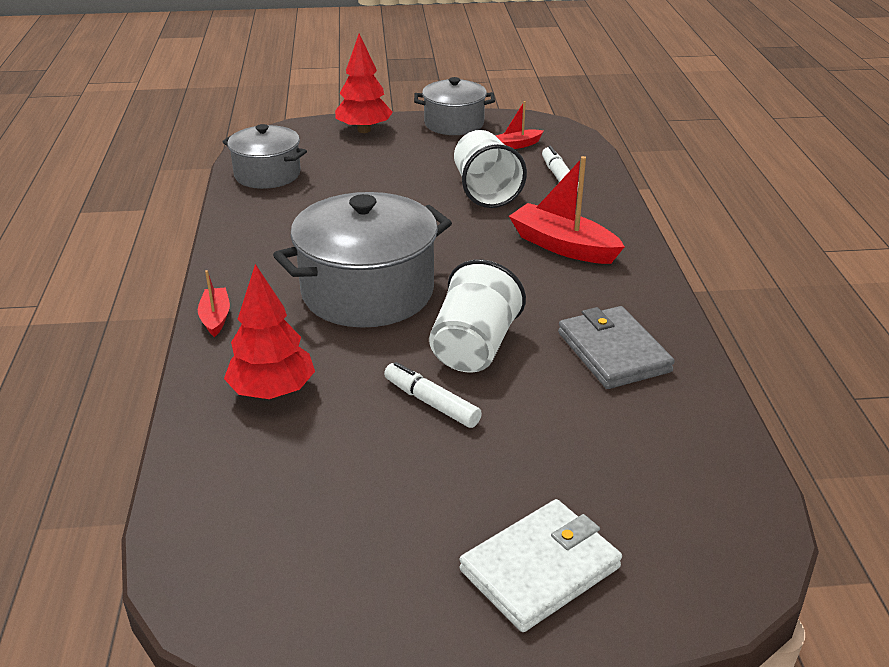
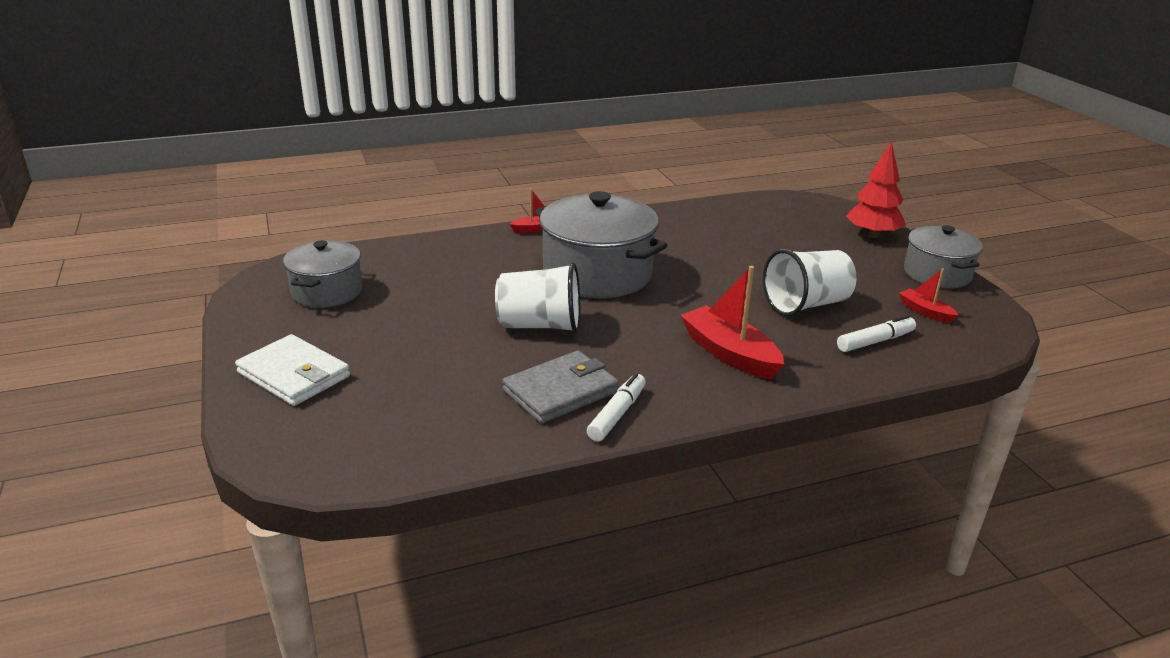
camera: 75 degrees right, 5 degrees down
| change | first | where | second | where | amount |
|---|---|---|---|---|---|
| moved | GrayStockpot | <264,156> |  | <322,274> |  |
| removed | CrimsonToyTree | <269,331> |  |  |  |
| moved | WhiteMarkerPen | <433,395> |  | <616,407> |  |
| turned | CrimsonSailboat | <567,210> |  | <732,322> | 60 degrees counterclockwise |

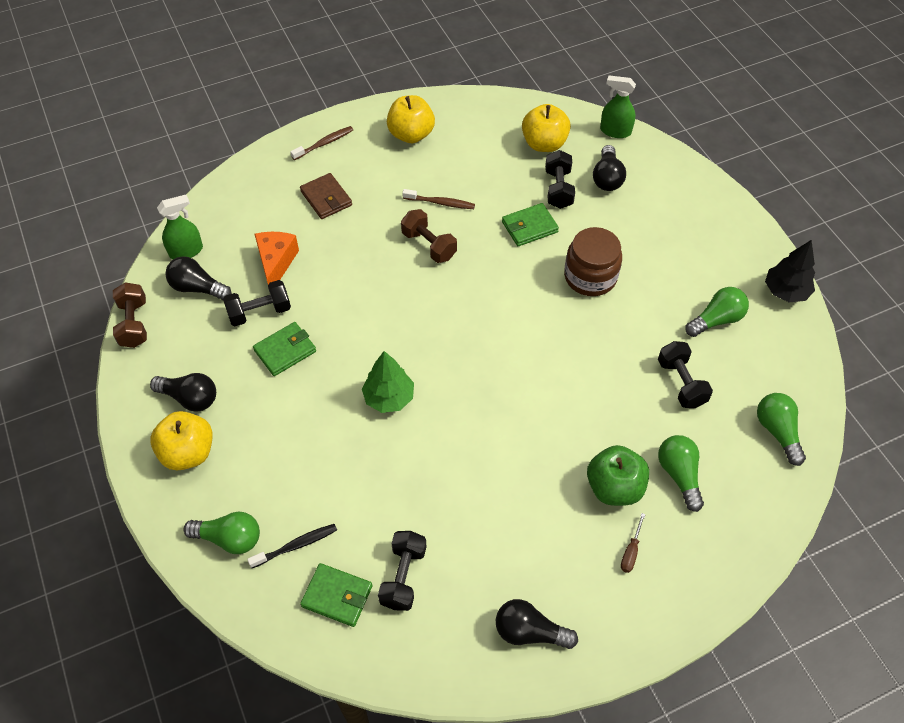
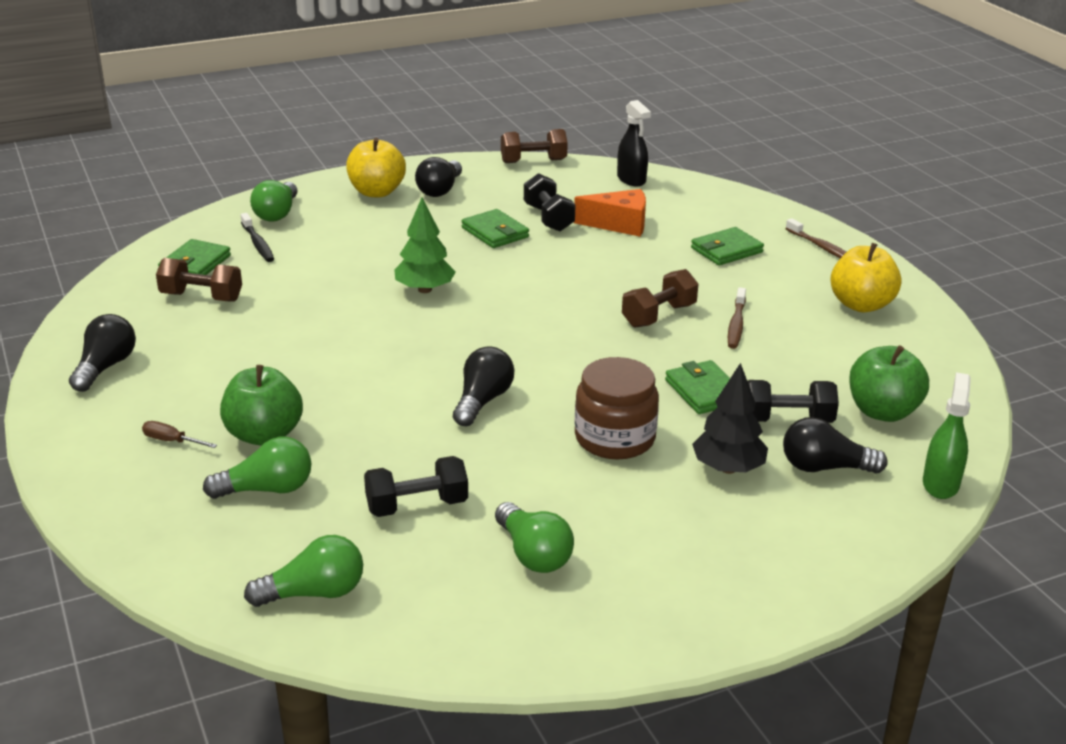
camera: 90 degrees right, 25 degrees down
| change | first | where | second | where | amount |
|---|---|---|---|---|---|
| recoloured | EmeraldSprayer | <180,227> | BlackSprayer | <634,143> |  |
| moved | BlackLightbulb | <198,278> |  | <483,386> |  |
| recoloured | DarkBrownWallet | <326,196> | EmeraldWallet | <727,246> |  |
| recoloured | BlackFreeWeight | <402,571> | DarkBrownFreeWeight | <199,280> |  |
| recoloured | BrightYellowAppleFruit | <546,128> | EmeraldAppleFruit | <889,383> |  |
| moved | BlackToyTree | <790,271> |  | <730,418> |  |

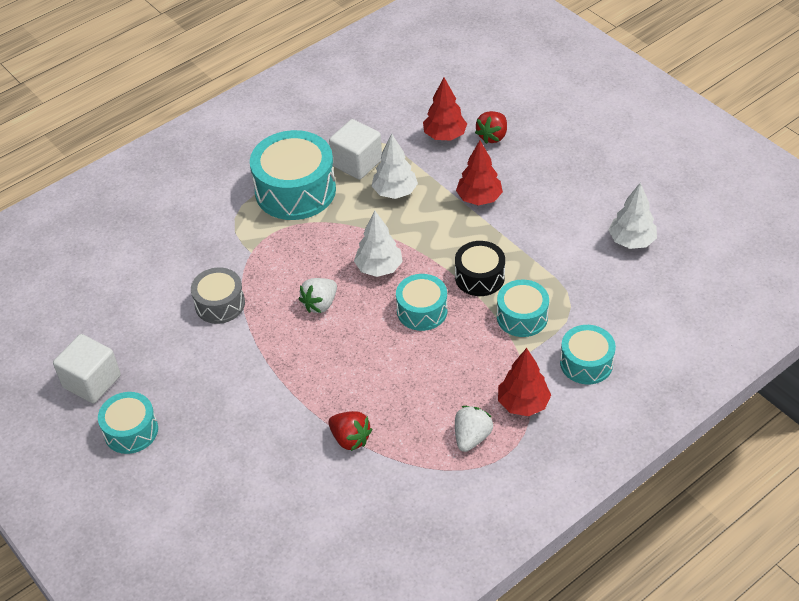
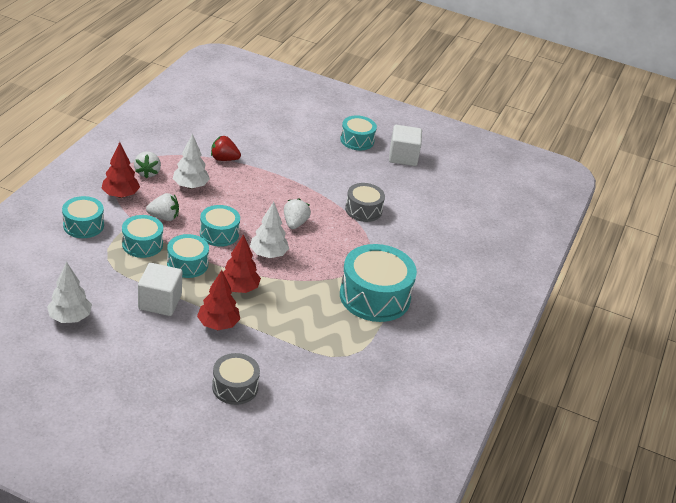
camera: 145 degrees right, 10 degrees down
| change | first | where | second | where | amount |
|---|---|---|---|---|---|
| moved | WhiteCube | <355,149> |  | <160,289> |  |
| moved | WhiteToyTree | <395,166> |  | <191,161> |  |
| moved | CrimsonToyTree | <445,109> |  | <242,263> |  |
| recoloured | BlackSnareDrum | <480,268> | TealSnareDrum | <188,256> |  |
| replaced | CrimsonBerry | <491,127> | GraySnareDrum | <236,379> |  |
| added |  |  | WhiteBerry | <162,207> |  |

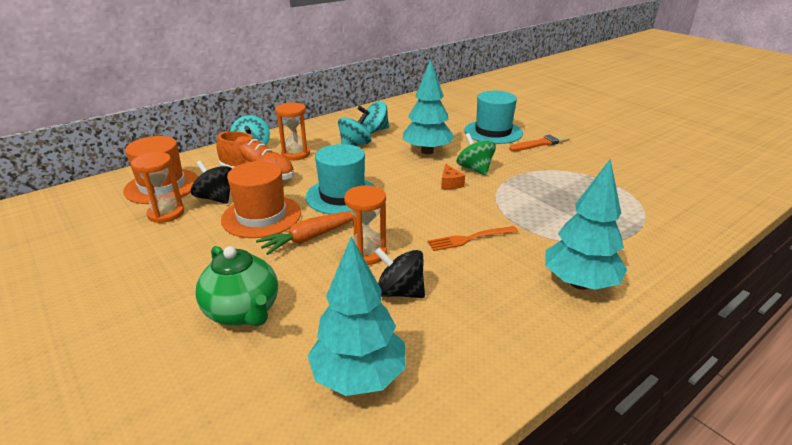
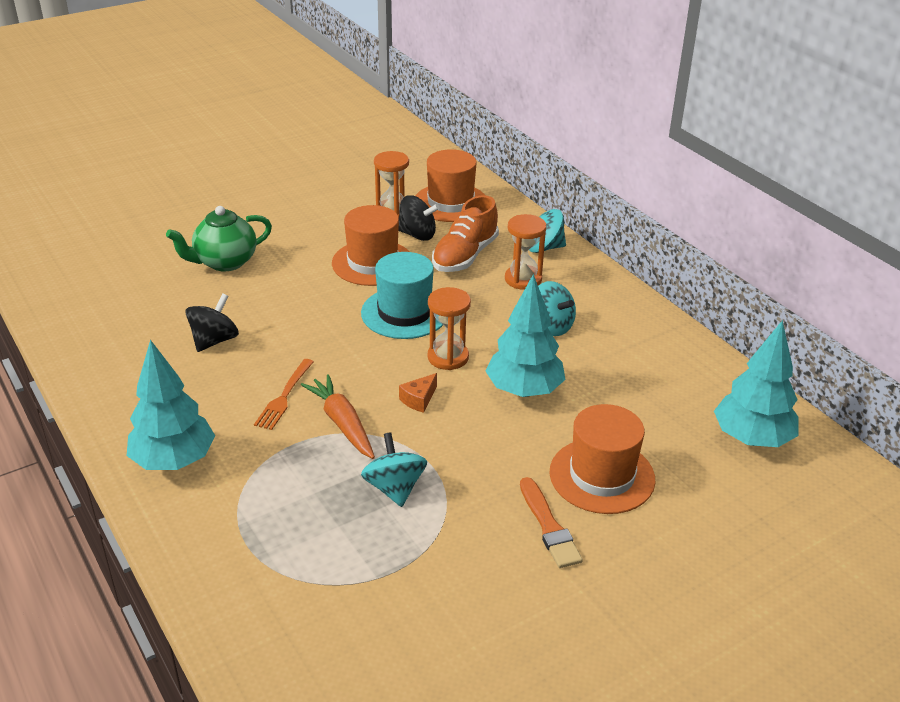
camera: 95 degrees right, 5 degrees up
| change | first | where | second | where | amount |
|---|---|---|---|---|---|
| turned | BlackSpinningTop | <211,182> |  | <419,218> | 60 degrees clockwise |
| moved | OrangeColouredToyCarrot | <304,233> |  | <338,416> |  |
| moved | TealToyTree | <357,316> |  | <756,383> |  |
| moved | OrangeColouredSandglass | <365,225> |  | <449,328> |  |
| moved | TealSpinningTop | <373,117> |  | <394,469> |  |
| turned | OrangeColouredTableFork | <473,238> |  | <284,394> | 150 degrees counterclockwise |
| turned | OrangeColouredCheese | <453,176> |  | <418,393> | 45 degrees counterclockwise |
| removed | EmeraldSpinningTop | <476,154> |  |  |  |
| recoloured | TealTopHat | <493,117> | OrangeColouredTopHat | <602,459> |  |

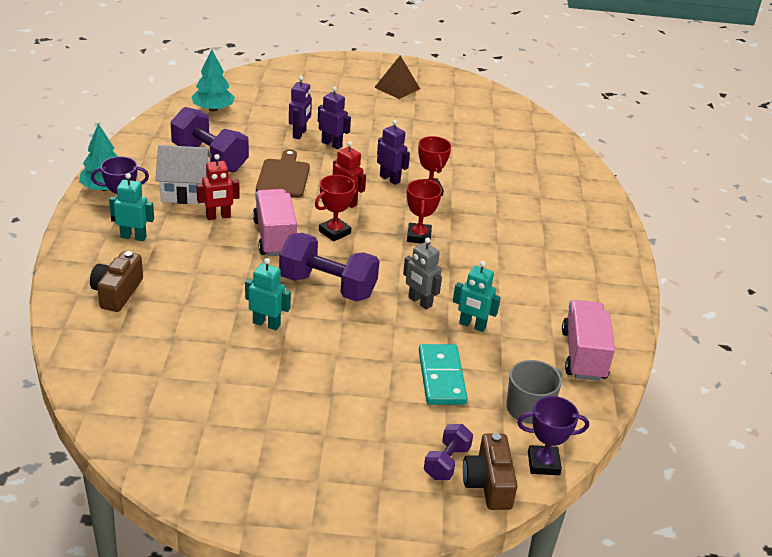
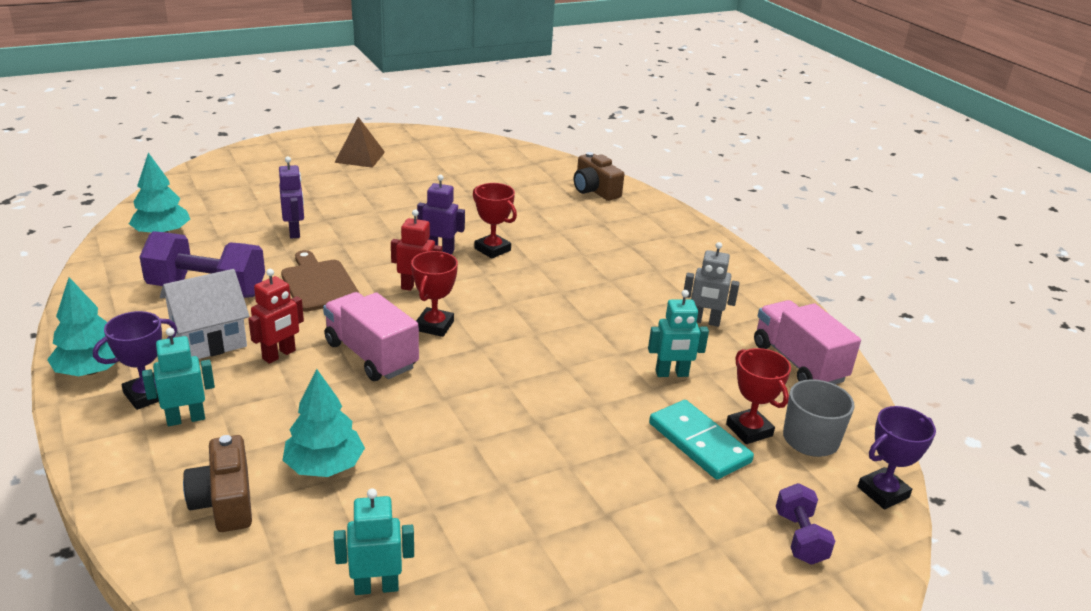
camera: 30 degrees left, 5 degrees down
| change | first | where | second | where | amount |
|---|---|---|---|---|---|
| moved | TealRobot | <268,294> |  | <374,541> |  |
| removed | VioletFreeWeight | <329,267> |  |  |  |
| removed | VioletRobot | <334,117> |  |  |  |
| moved | GrayRobot | <422,274> |  | <712,284> |  |
| moved | CrimsonTrophy | <424,211> |  | <758,396> |  |
| moved | DarkBrownPhotoCamera | <490,471> |  | <599,176> |  |
| added |  |  | TealToyTree | <324,423> |  |

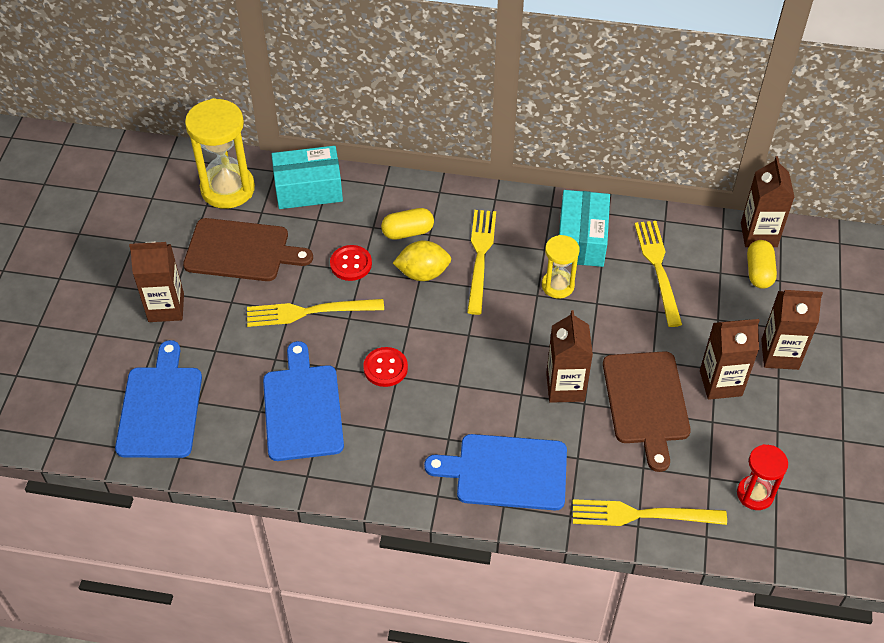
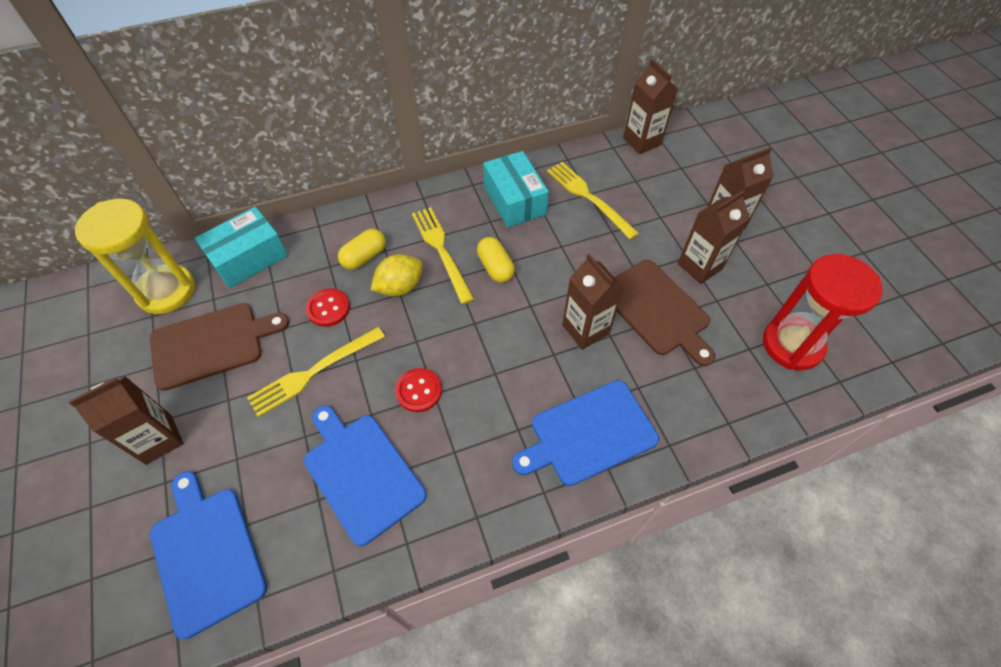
camera: 30 degrees left, 5 degrees up
| change | first | where | second | where | amount |
|---|---|---|---|---|---|
| removed | BrightYellowSandglass | <561,266> |  |  |  |
| removed | BrightYellowTableFork | <650,512> |  |  |  |
| resized | CrimsonSandglass | <762,477> |  | <823,312> | x1.74 |
| moved | BrightYellowPill | <762,264> |  | <496,260> |  |

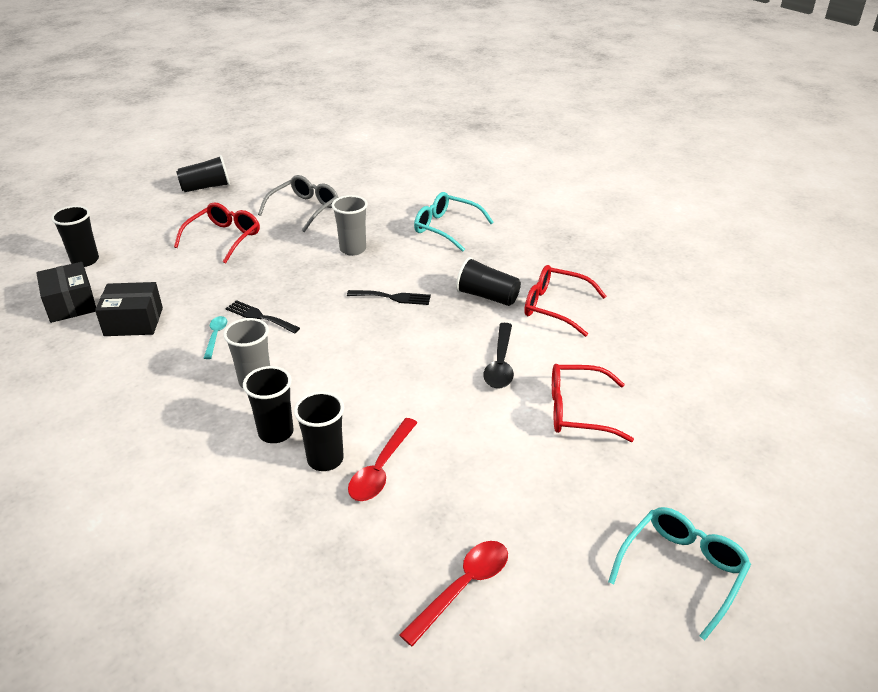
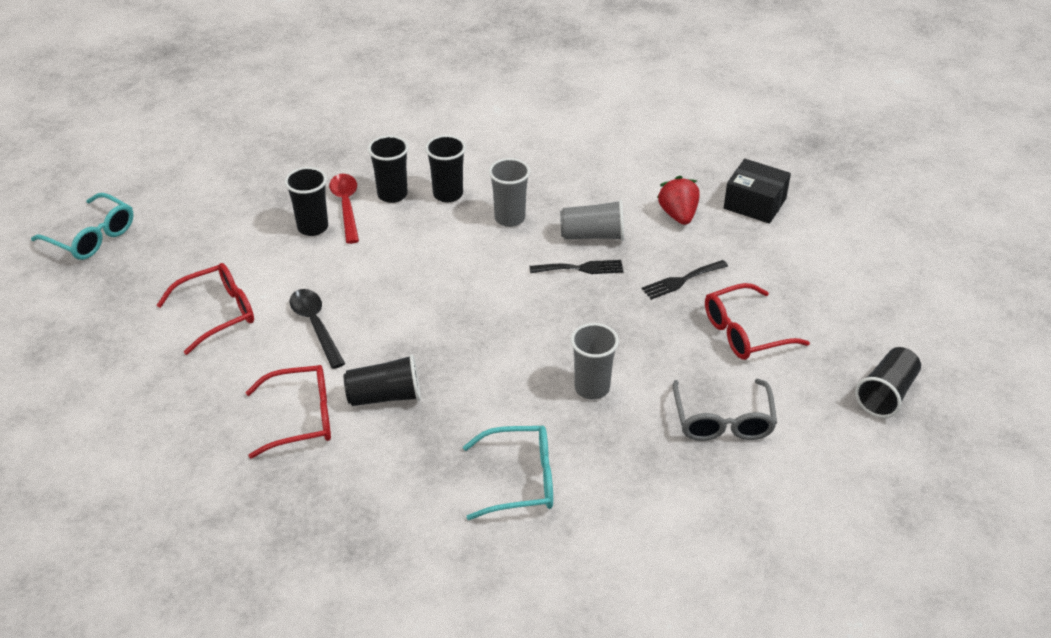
camera: 145 degrees right, 5 degrees up
| change | first | where | second | where | amount |
|---|---|---|---|---|---|
| moved | BlackCup | <75,236> |  | <306,201> |  |
| replaced | BlackPackage | <129,309> | CrimsonBerry | <678,200> |  |
| turned | CrimsonGlasses | <217,232> |  | <757,321> | 75 degrees clockwise |
| replaced | TealTablespoon | <215,337> | GrayCup | <592,220> |  |
| moved | BlackTableFork | <389,297> |  | <685,280> |  |
| removed | CrimsonTablespoon | <453,593> |  |  |  |
| turned | TealGlasses | <679,573> |  | <82,226> | 60 degrees counterclockwise |

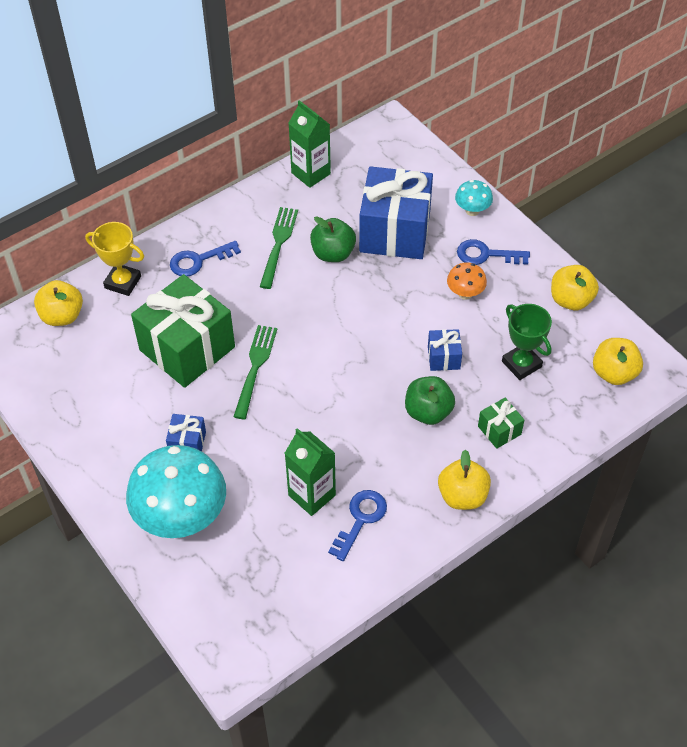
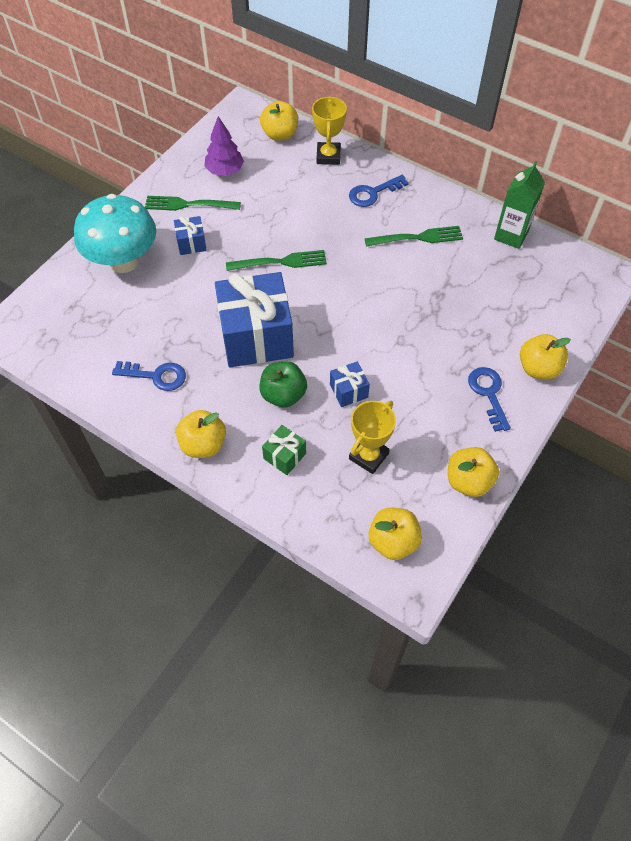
camera: 70 degrees right, 5 degrees up
| change | first | where | second | where | amount |
|---|---|---|---|---|---|
| removed | EmeraldGift | <183,331> |  |  |  |
| turned | CobaltLatchkey | <205,258> |  | <379,191> | 75 degrees counterclockwise |
| removed | EmeraldCarton | <310,472> |  |  |  |
| removed | EmeraldAppleFruit | <333,239> |  |  |  |
| moved | CobaltGift | <396,212> |  | <254,319> |  |
| removed | OrangeColouredFungus | <467,281> |  |  |  |
| replaced | TealFungus | <474,198> | BrightYellowAppleFruit | <545,357> |  |
| recoloured | EmeraldTrophy | <527,342> | BrightYellowTrophy | <372,437> |  |
| added |  |  | EmeraldTableFork | <193,203> |  |
| added |  |  | VioletToyTree | <224,146> |  |

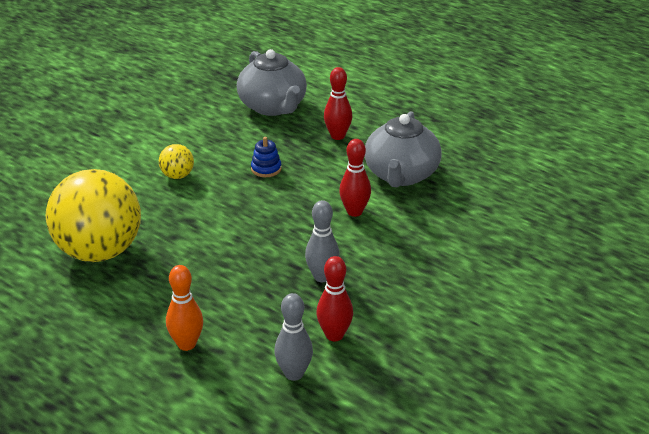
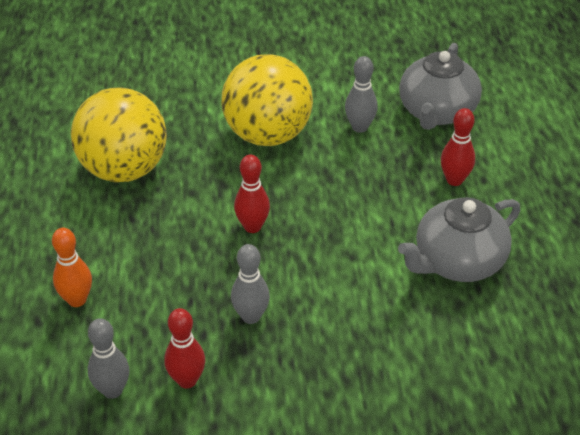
camera: 45 degrees right, 10 degrees up
| change | first | where | second | where | amount |
|---|---|---|---|---|---|
| resized | BrightYellowSphere | <176,161> |  | <267,100> | x2.37 |
| removed | CobaltStackingToy | <266,157> |  |  |  |
| moved | CrimsonBowlingPin | <355,178> |  | <252,194> |  |
| added |  |  | GrayBowlingPin | <361,94> |  |

